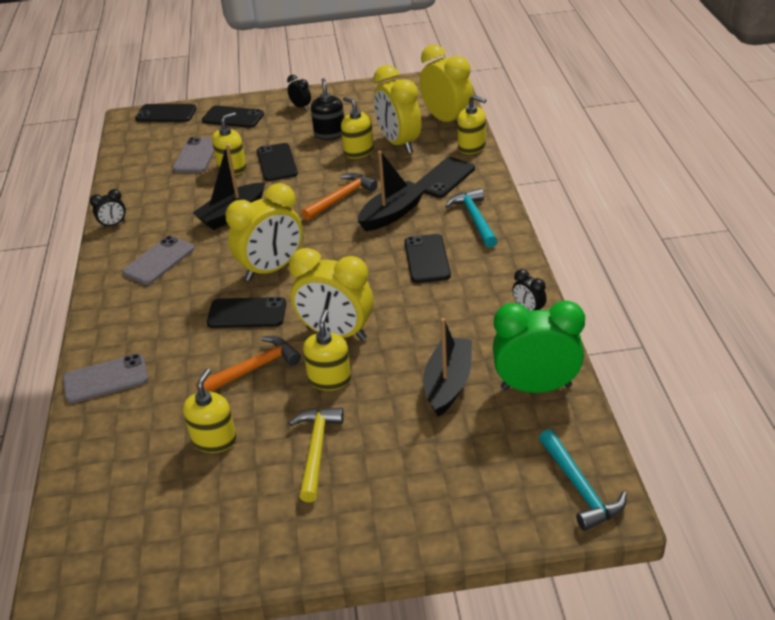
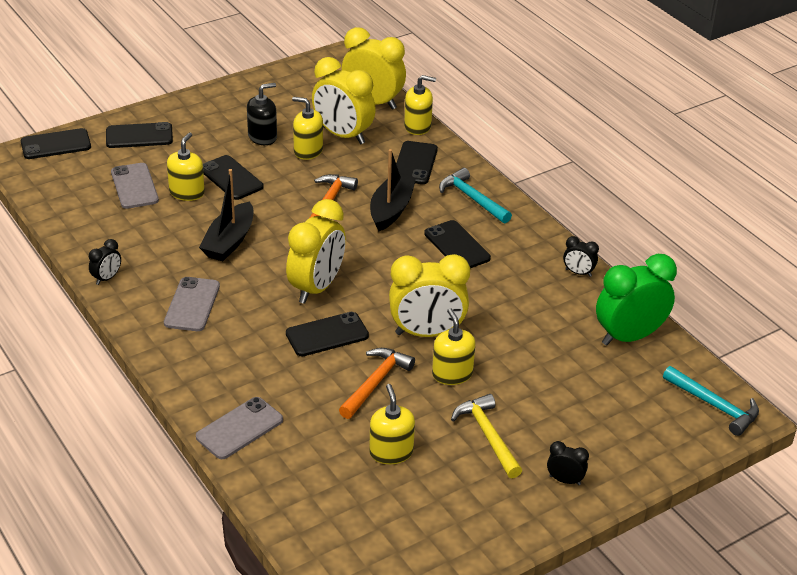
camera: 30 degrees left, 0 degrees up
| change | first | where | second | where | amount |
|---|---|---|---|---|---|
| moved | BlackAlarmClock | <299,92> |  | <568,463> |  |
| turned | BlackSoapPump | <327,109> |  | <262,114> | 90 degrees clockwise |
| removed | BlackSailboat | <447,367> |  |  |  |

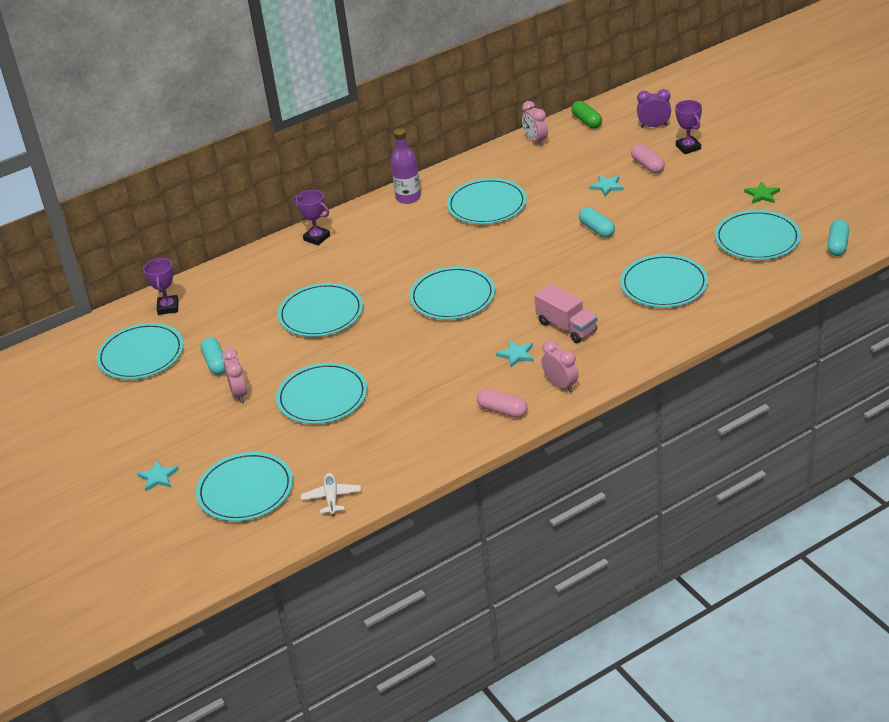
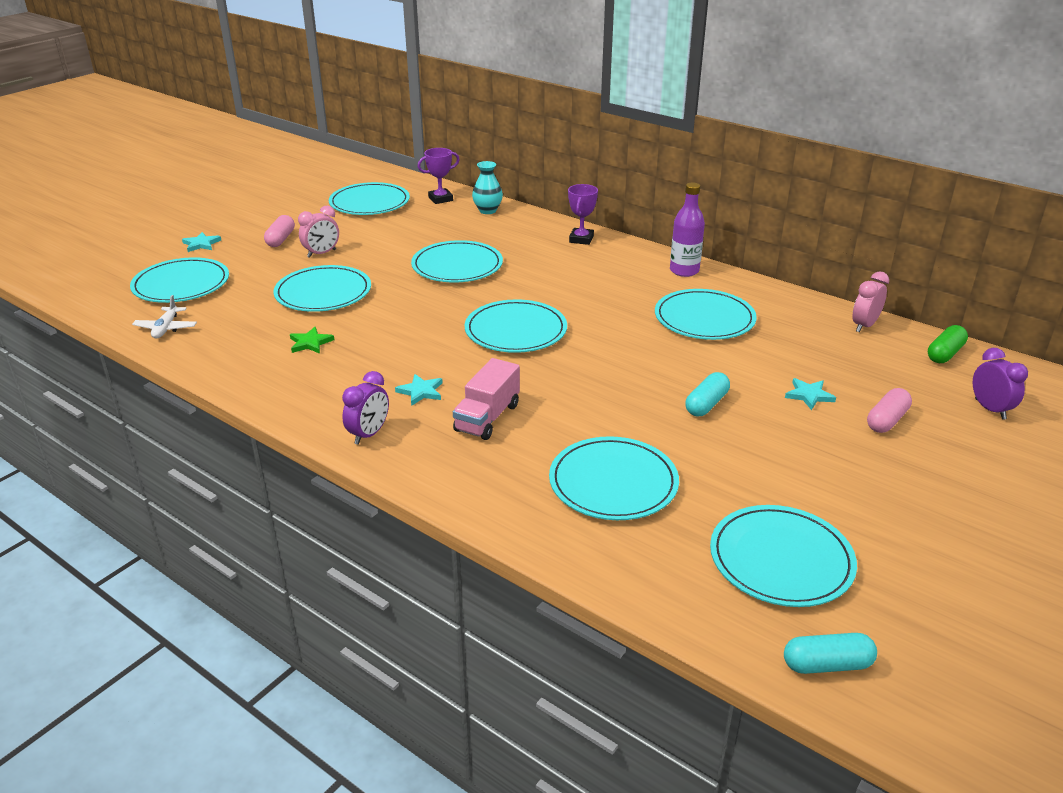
camera: 65 degrees right, 5 degrees down
| change | first | where | second | where | amount |
|---|---|---|---|---|---|
| removed | TealPill | <213,356> |  |  |  |
| turned | WhiteAeroplane | <331,494> |  | <164,316> | 120 degrees clockwise |
| moved | RosyPill | <502,403> |  | <279,231> |  |
| recoloured | RosyAlarmClock | <560,366> | VioletAlarmClock | <365,408> |  |
| removed | VioletTrophy | <688,127> |  |  |  |
| moved | EmeraldStar | <762,192> |  | <312,340> |  |
| added |  |  | TealFlowerVase | <487,187> |  |

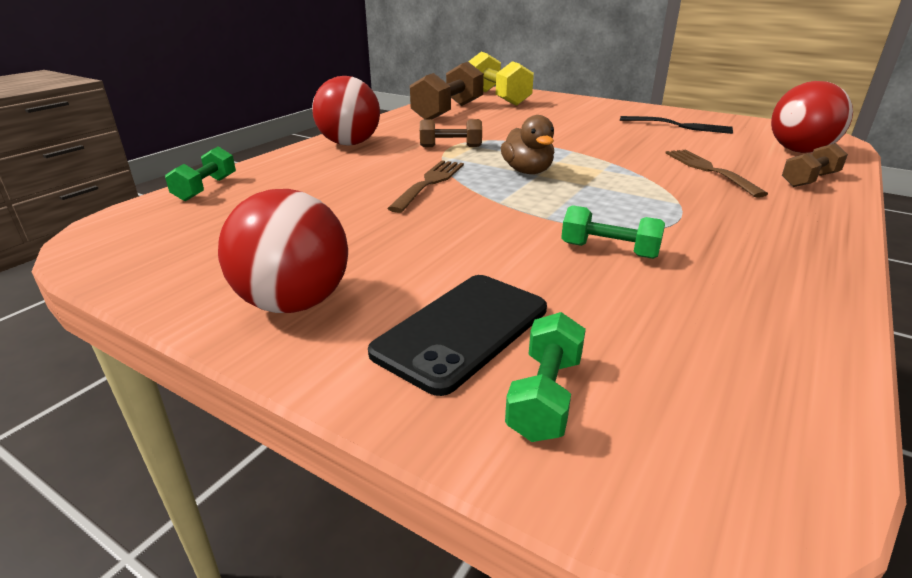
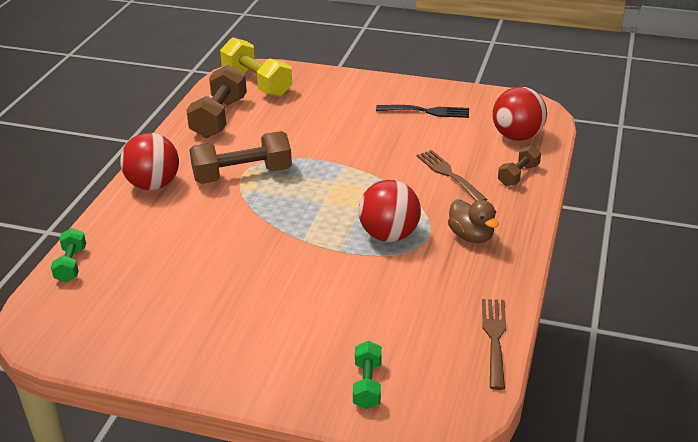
camera: 15 degrees left, 5 degrees up
| change | first | where | second | where | amount |
|---|---|---|---|---|---|
| moved | CrimsonSphere | <283,251> |  | <389,211> |  |
| removed | BlackPhone | <457,335> |  |  |  |
| moved | DarkBrownTableFork | <425,186> |  | <494,344> |  |
| resized | DarkBrownFreeWeight | <451,133> |  | <240,157> | x1.84 |
| moved | DarkBrownRubberDuck | <527,144> |  | <473,221> |  |
| removed | EmeraldFreeWeight | <613,232> |  |  |  |

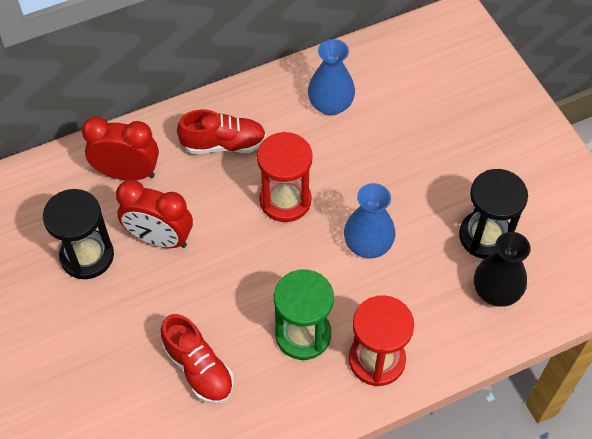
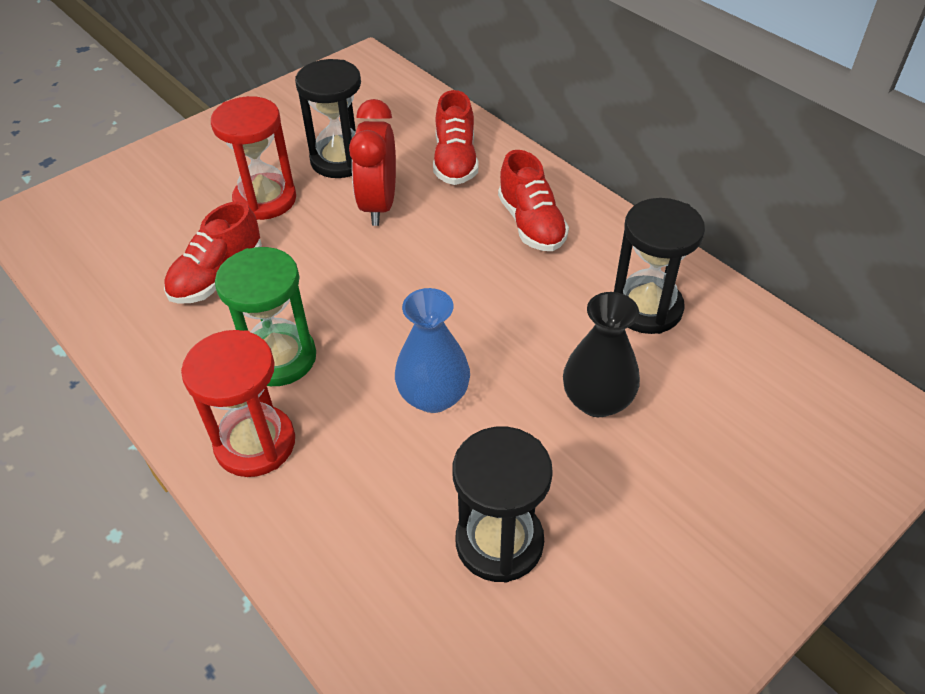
camera: 75 degrees right, 10 degrees down
| change | first | where | second | where | amount |
|---|---|---|---|---|---|
| replaced | CrimsonAlarmClock | <120,148> | CrimsonLaceUpShoe | <455,137> |  |
| moved | CrimsonSandglass | <285,177> |  | <253,158> |  |
| replaced | CobaltFlowerVase | <331,77> | BlackSandglass | <659,266> |  |
| moved | BlackFlowerVase | <502,269> |  | <601,354> |  |

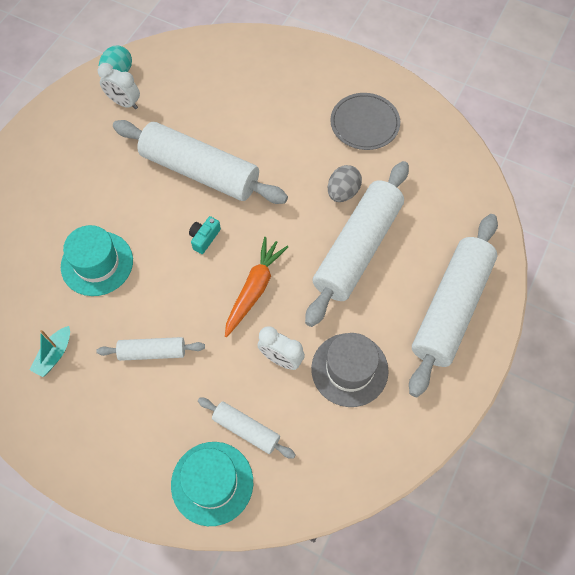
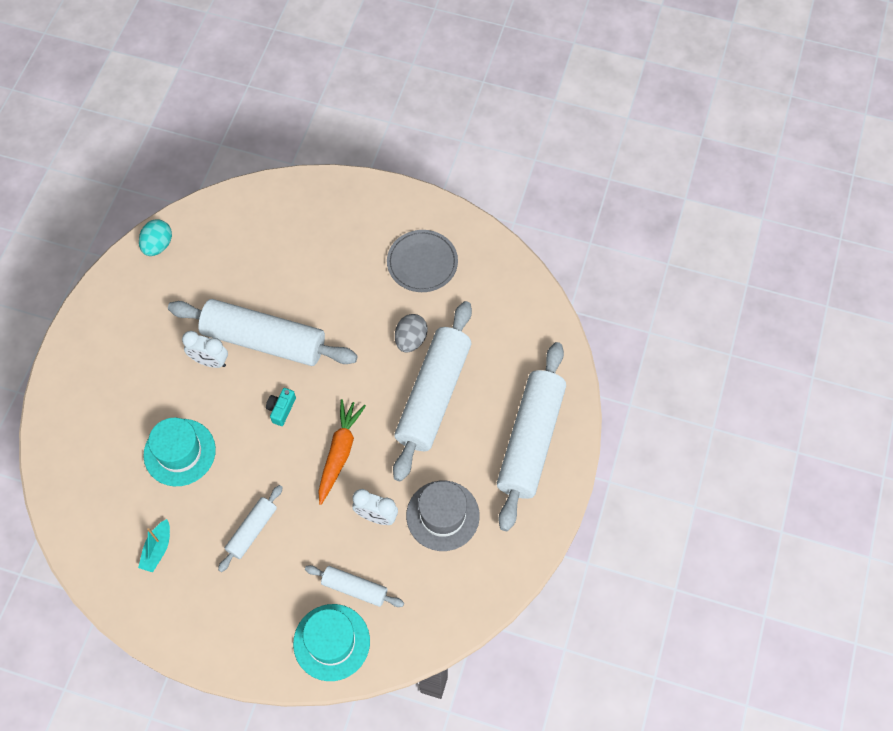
camera: 10 degrees left, 0 degrees up
| change | first | where | second | where | amount |
|---|---|---|---|---|---|
| turned | WhiteDoughRoller | <150,349> |  | <250,528> | 45 degrees counterclockwise |
| moved | WhiteAlarmClock | <119,86> |  | <205,349> |  |

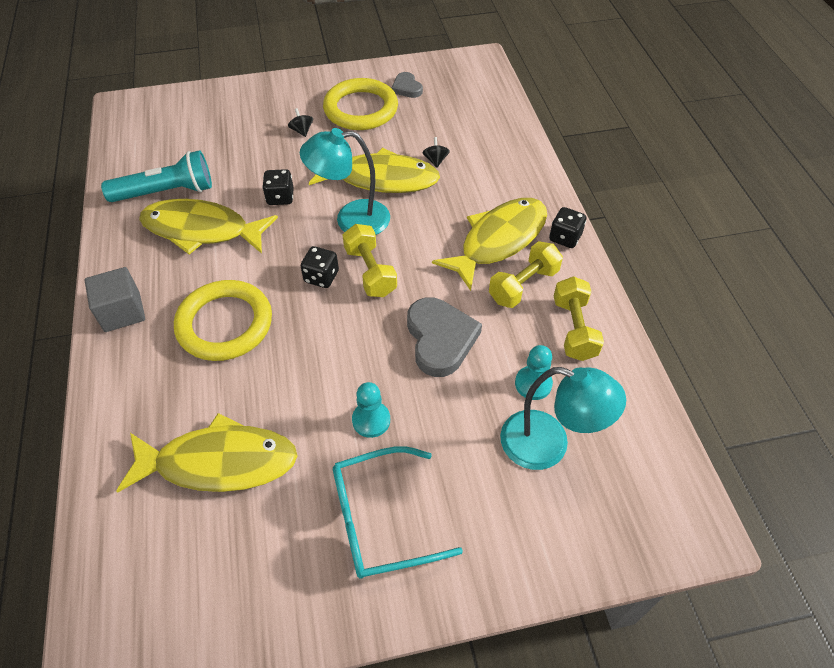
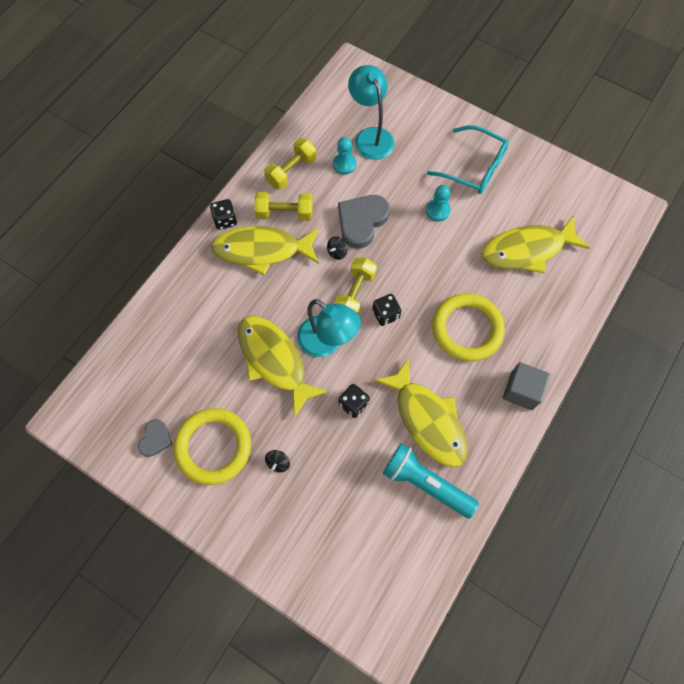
camera: 135 degrees left, 15 degrees up
| change | first | where | second | where | amount |
|---|---|---|---|---|---|
| turned | BrightYellowFishFigure | <207,452> |  | <536,244> | 60 degrees counterclockwise |
| moved | BlackSpinningTop | <436,152> |  | <337,248> |  |

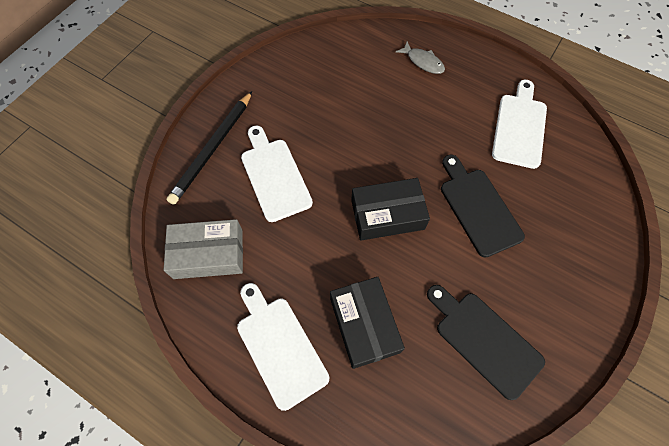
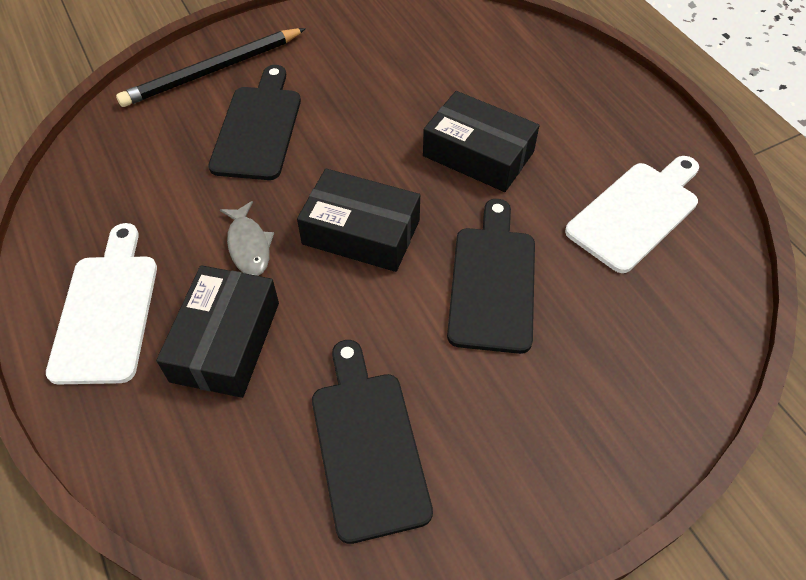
camera: 30 degrees right, 10 degrees down
| change | first | where | second | where | amount |
|---|---|---|---|---|---|
| removed | GrayPackage | <203,249> |  |  |  |
| recoloured | WhiteBreadBoard | <277,173> | BlackBreadBoard | <255,122> |  |
| moved | GrayFishFigure | <420,57> |  | <247,238> |  |
| added |  |  | BlackPackage | <481,141> |  |

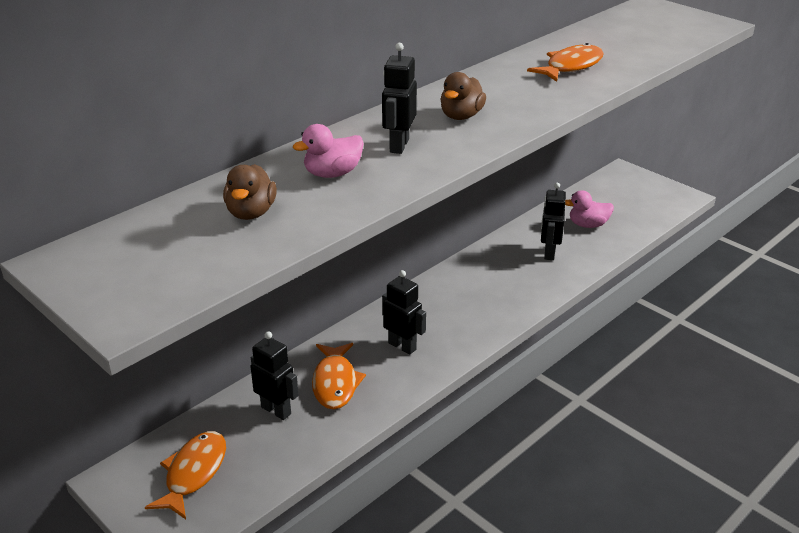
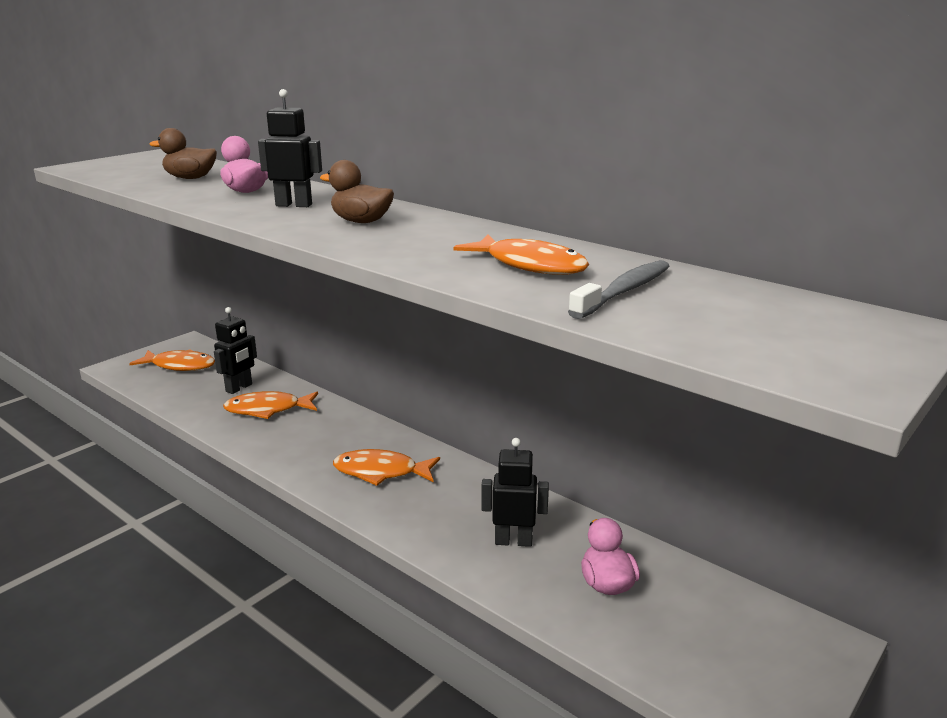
camera: 85 degrees right, 10 degrees down
| change | first | where | second | where | amount |
|---|---|---|---|---|---|
| removed | BlackRobot | <404,312> |  |  |  |
| added |  |  | OrangeColouredFishFigure | <386,467> |  |
| added |  |  | GrayToothBrush | <618,289> |  |

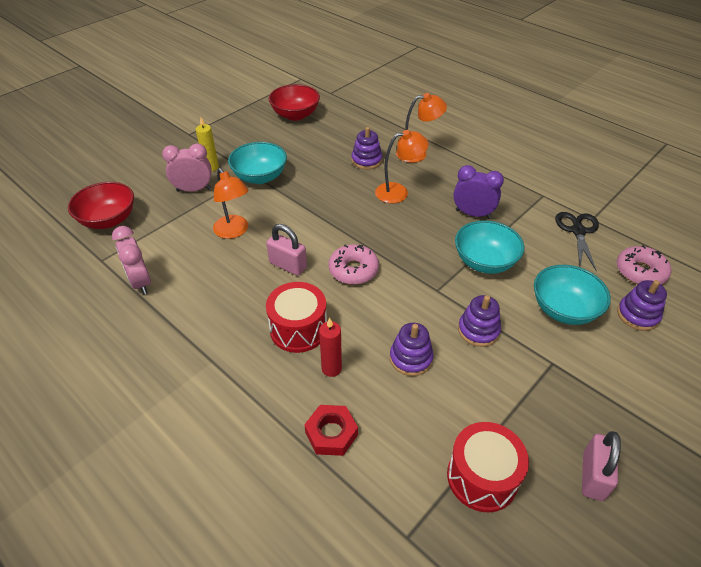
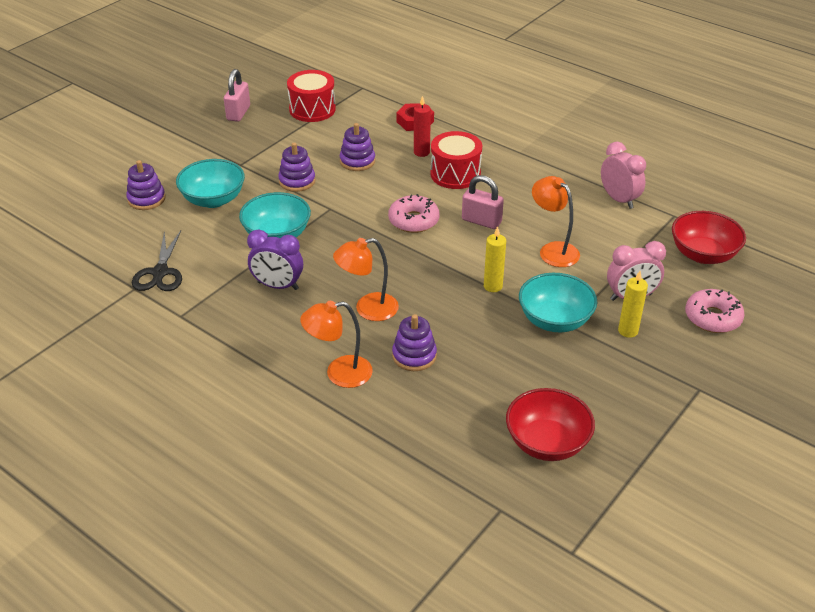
camera: 175 degrees right, 5 degrees down
| change | first | where | second | where | amount |
|---|---|---|---|---|---|
| moved | RosyGlazedDonut | <644,264> |  | <715,311> |  |
| added |  |  | BrightYellowWaxCandle | <495,259> |  |

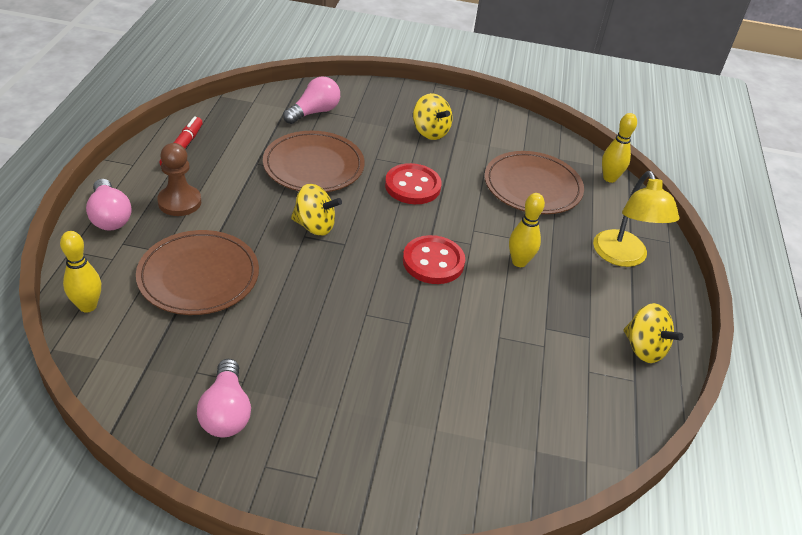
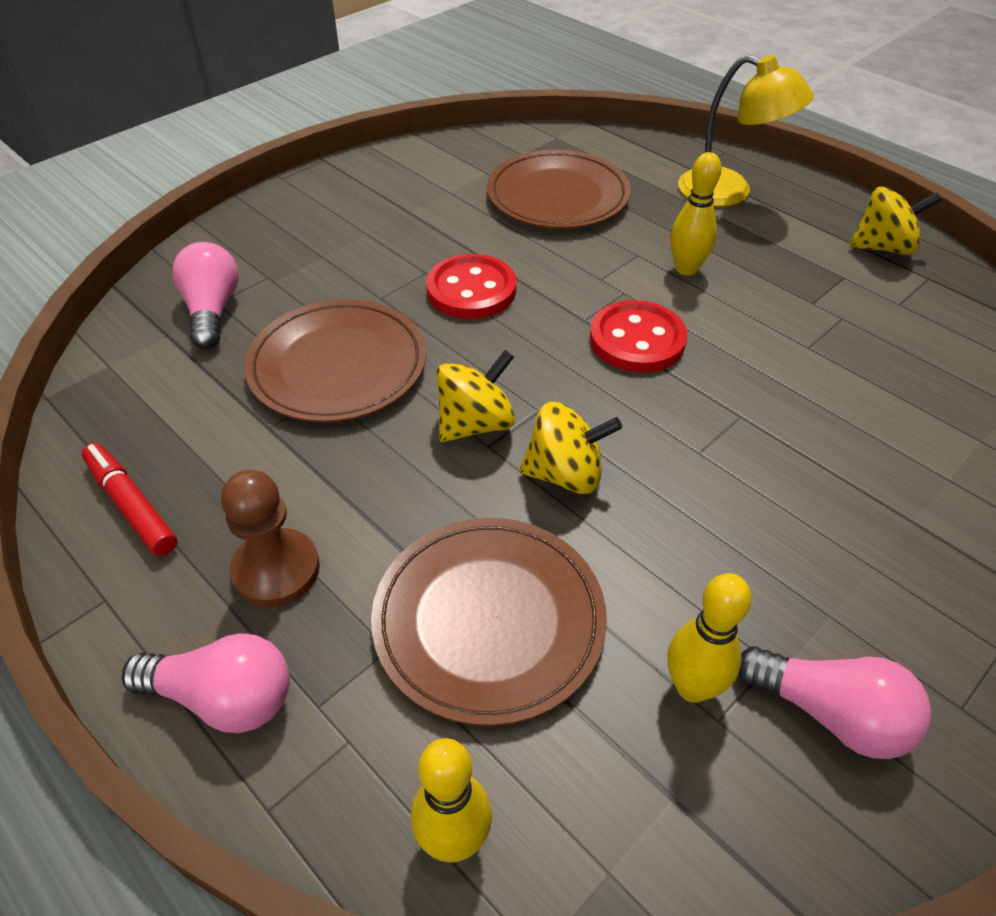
camera: 50 degrees left, 5 degrees up
| change | first | where | second | where | amount |
|---|---|---|---|---|---|
| moved | BrightYellowSpinningTop | <432,116> |  | <570,448> |  |
| moved | BrightYellowBowlingPin | <619,148> |  | <709,638> |  |

